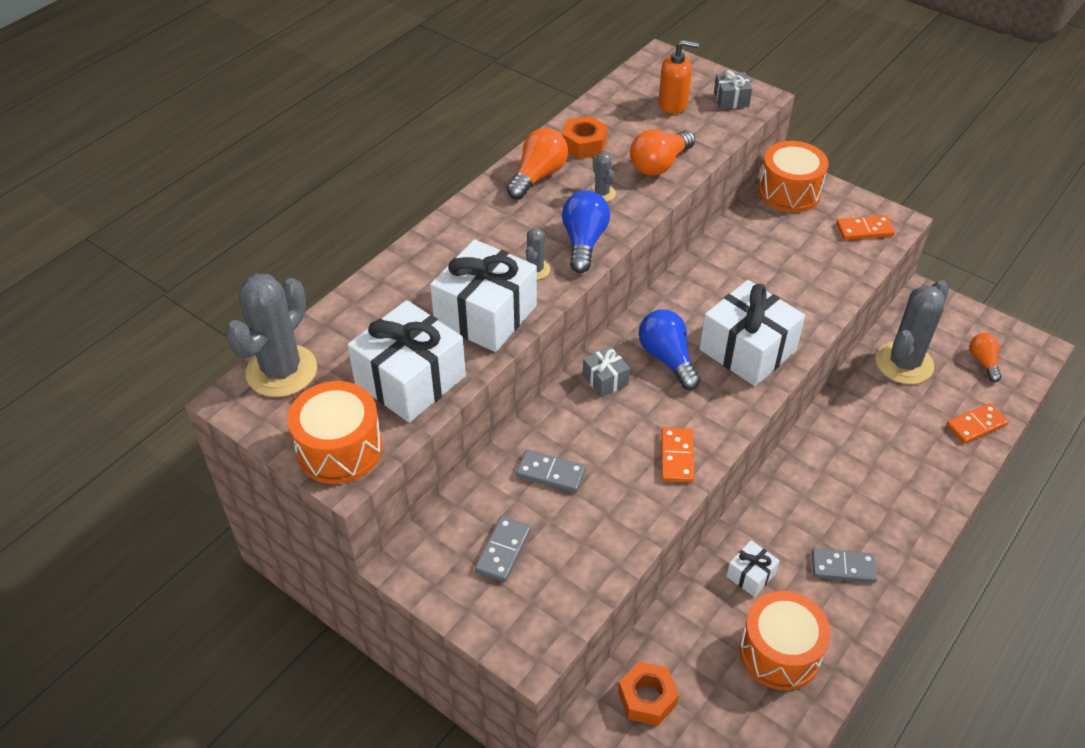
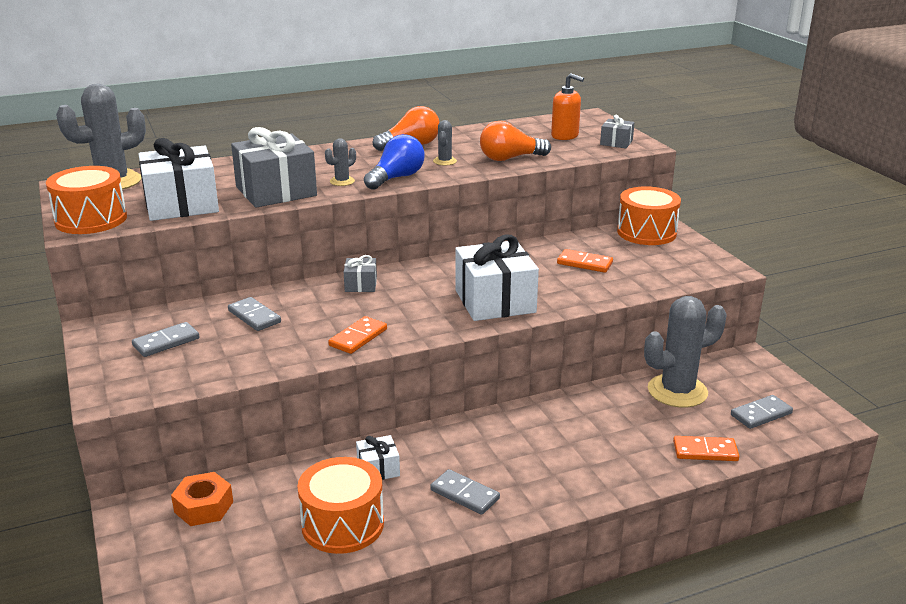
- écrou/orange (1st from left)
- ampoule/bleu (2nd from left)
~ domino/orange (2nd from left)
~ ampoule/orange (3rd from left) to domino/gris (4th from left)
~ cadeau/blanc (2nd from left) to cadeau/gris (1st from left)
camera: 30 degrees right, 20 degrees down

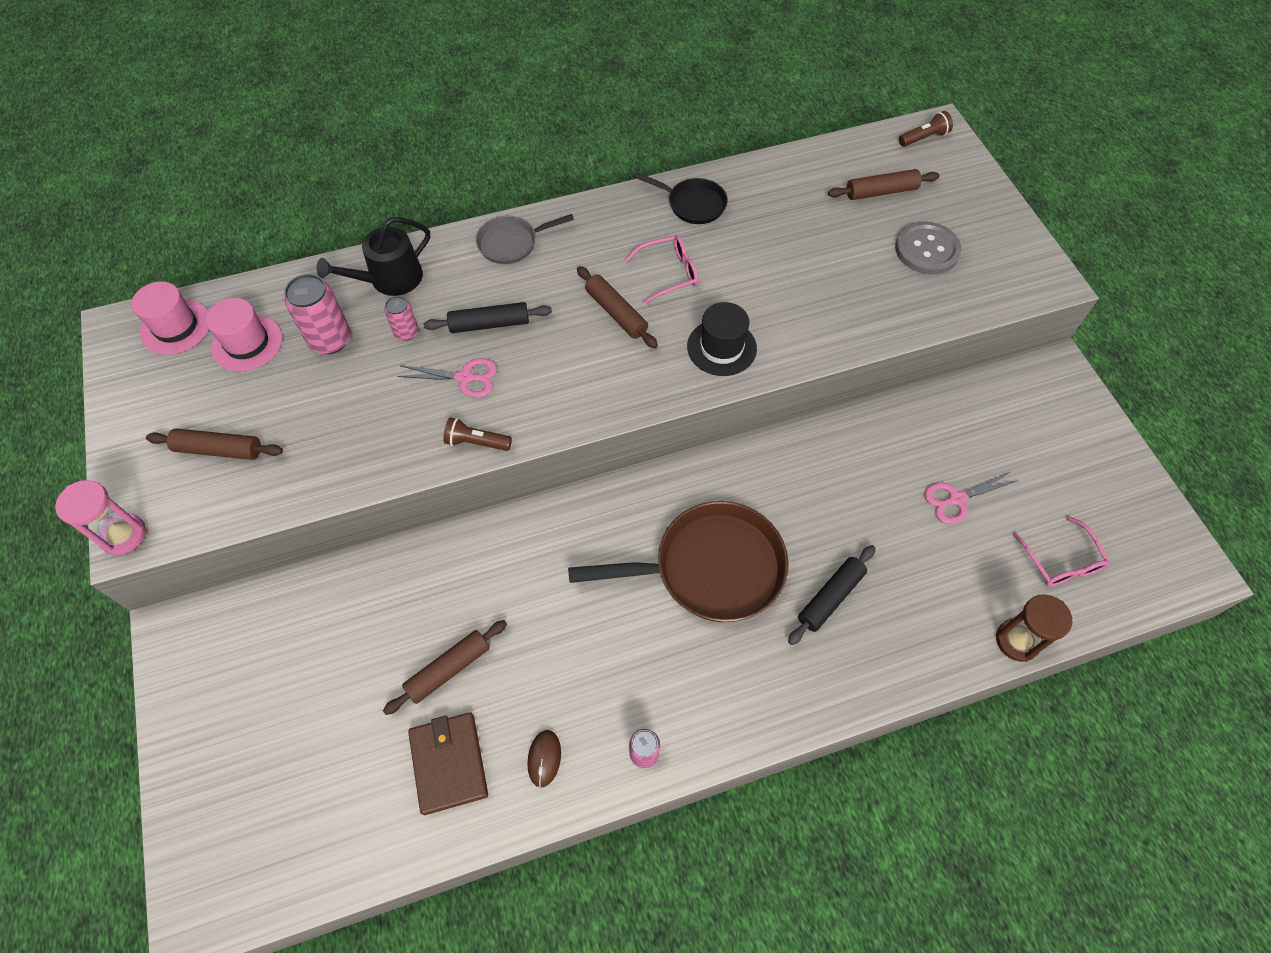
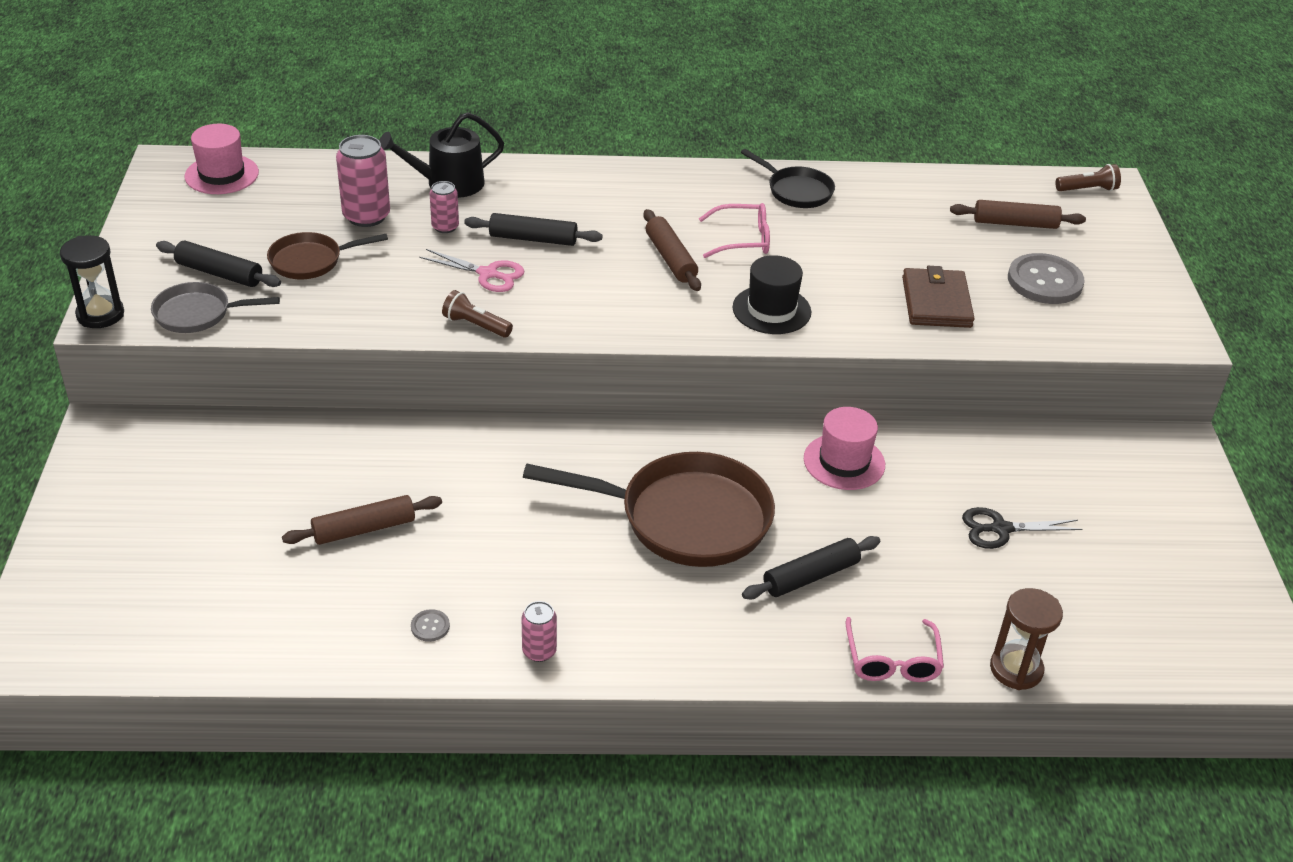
+ poêle/marron (1st from left)
~ chapeau/rose (2nd from left)
~ portefeuille/marron
~ poêle/gris
~ lunettes/rose (2nd from left)
~ souris/marron to bouton/gris (1st from left)
~ sablier/rose to sablier/noir
~ rouleau à pâtisserie/marron (1st from left) to rouleau à pâtisserie/noir (1st from left)
~ ciseaux/rose (2nd from left) to ciseaux/noir
camera: 15 degrees right, 20 degrees down

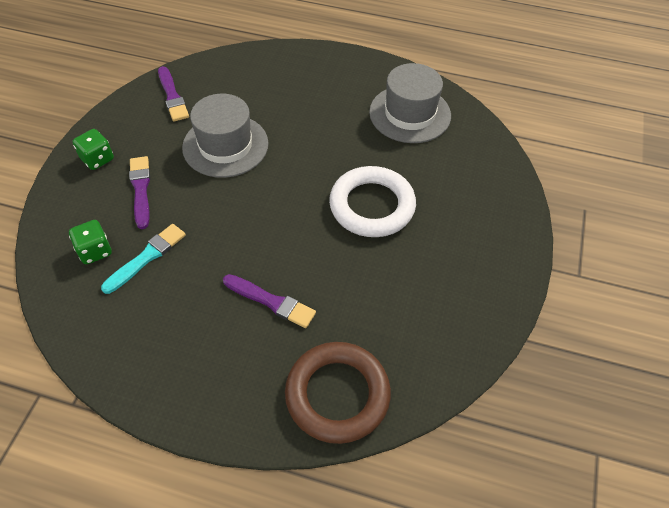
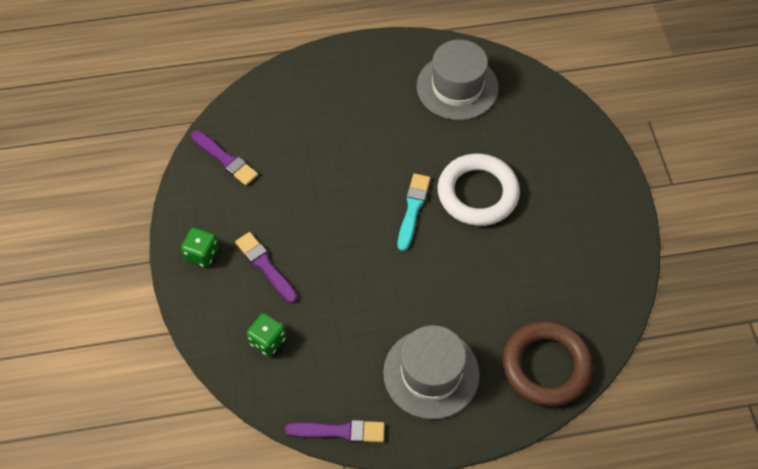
~ pinceau/turquoise
~ chapeau/gris (1st from left)
~ pinceau/violet (3rd from left)
camera: 25 degrees left, 5 degrees up

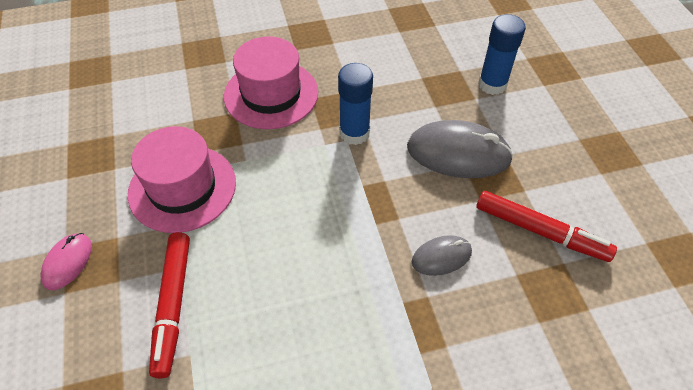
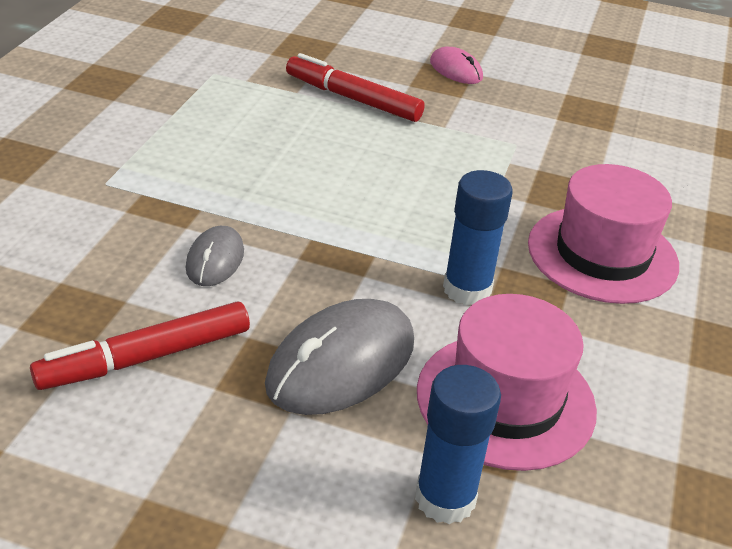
~ chapeau/rose (1st from left)
camera: 120 degrees right, 15 degrees down

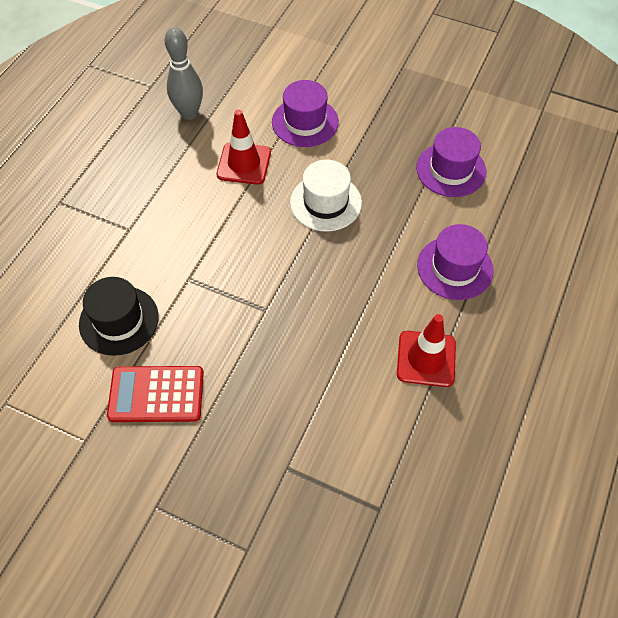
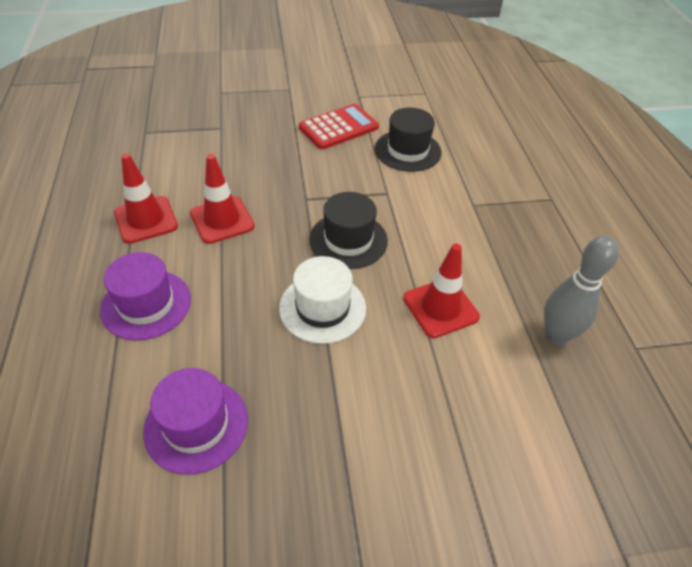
- chapeau/violet (1st from left)
+ cône de chantier/rouge (2nd from left)
+ chapeau/noir (1st from left)
camera: 145 degrees right, 10 degrees down

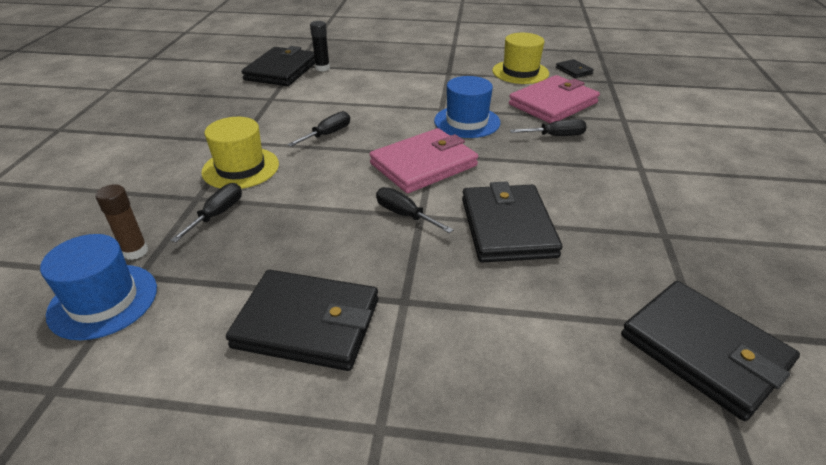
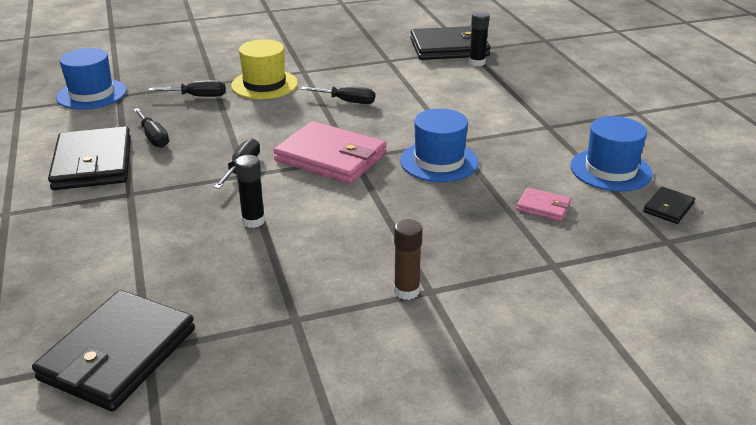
~ bâton de colle/marron
~ tournevis/noir (4th from left in the first image) to tournevis/noir (1st from left)
~ portefeuille/noir (3rd from left) to bâton de colle/noir (1st from left)
~ chapeau/jaune (2nd from left) to chapeau/bleu (3rd from left)
~ portefeuille/rose (2nd from left) x0.46
camera: 65 degrees right, 5 degrees down

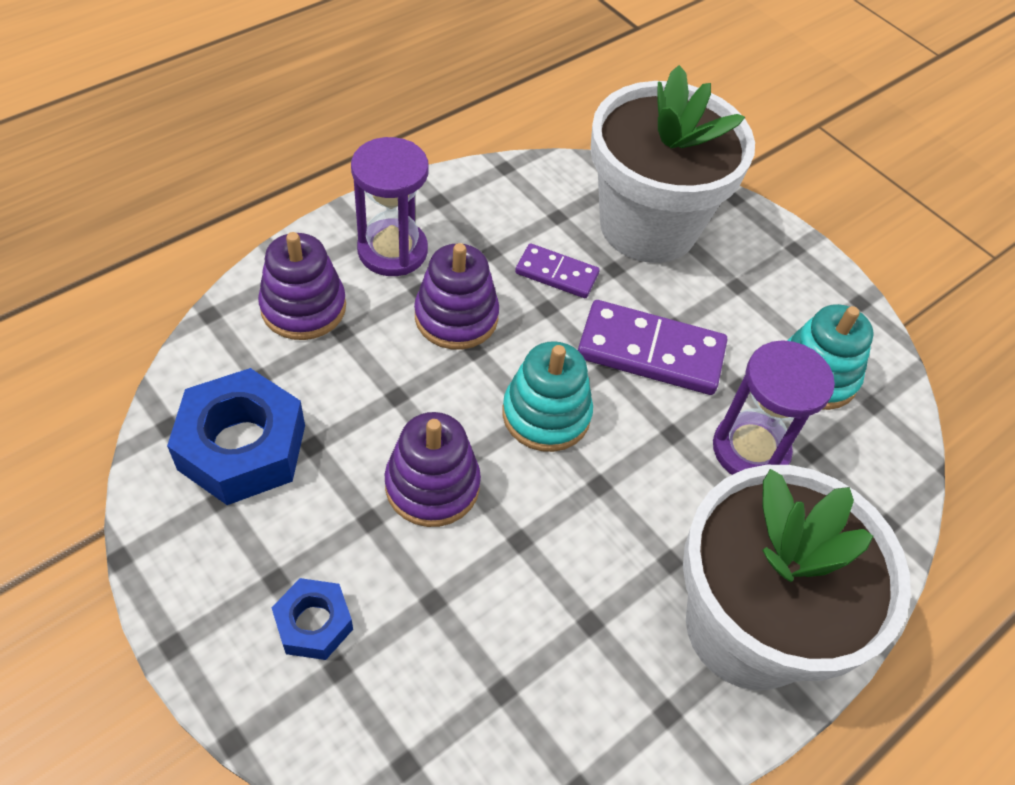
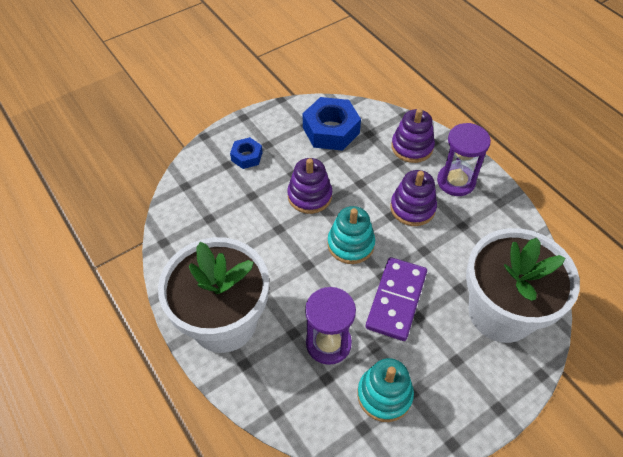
- domino/violet (1st from left)
camera: 100 degrees right, 0 degrees up

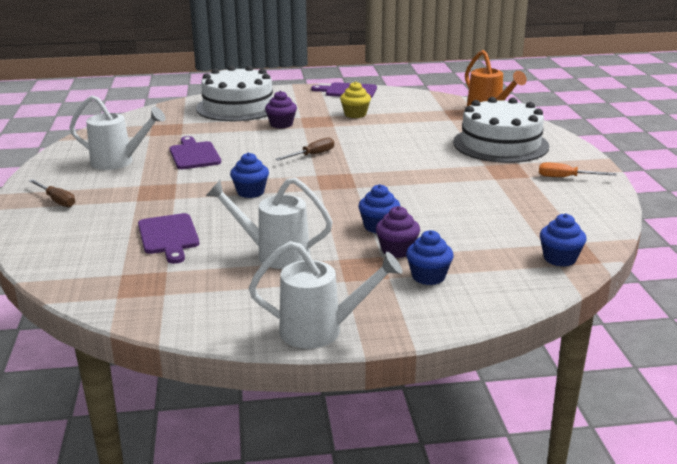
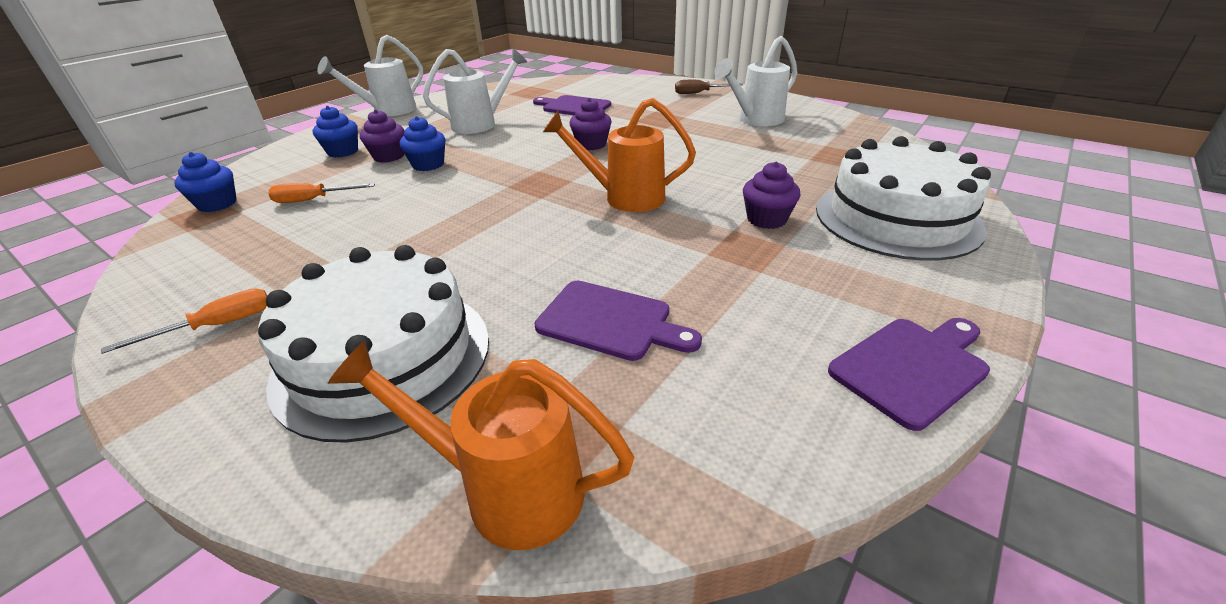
- muffin/jaune
+ tournevis/orange (2nd from left)
~ planche à découper/violet (2nd from left)
~ tournevis/marron (2nd from left) to arrosoir/orange (2nd from left)
~ muffin/bleu (1st from left) to muffin/violet (2nd from left)
camera: 135 degrees right, 10 degrees up

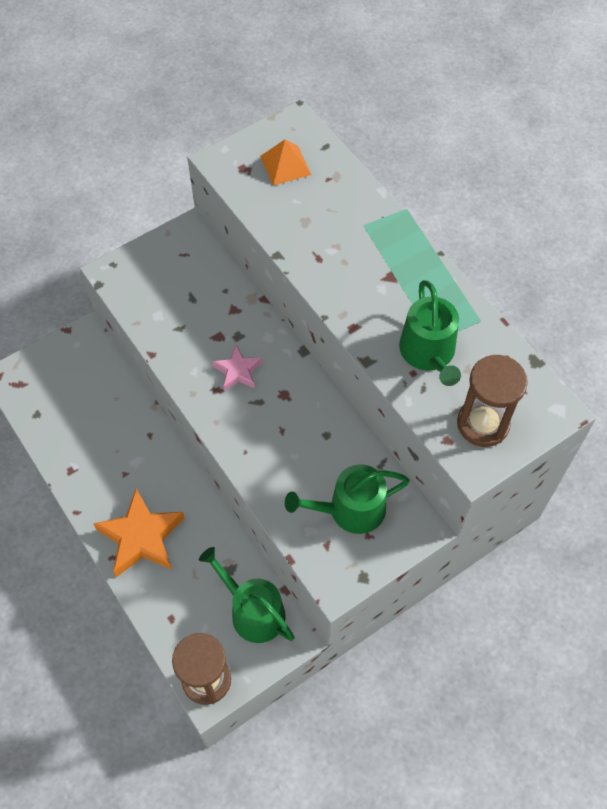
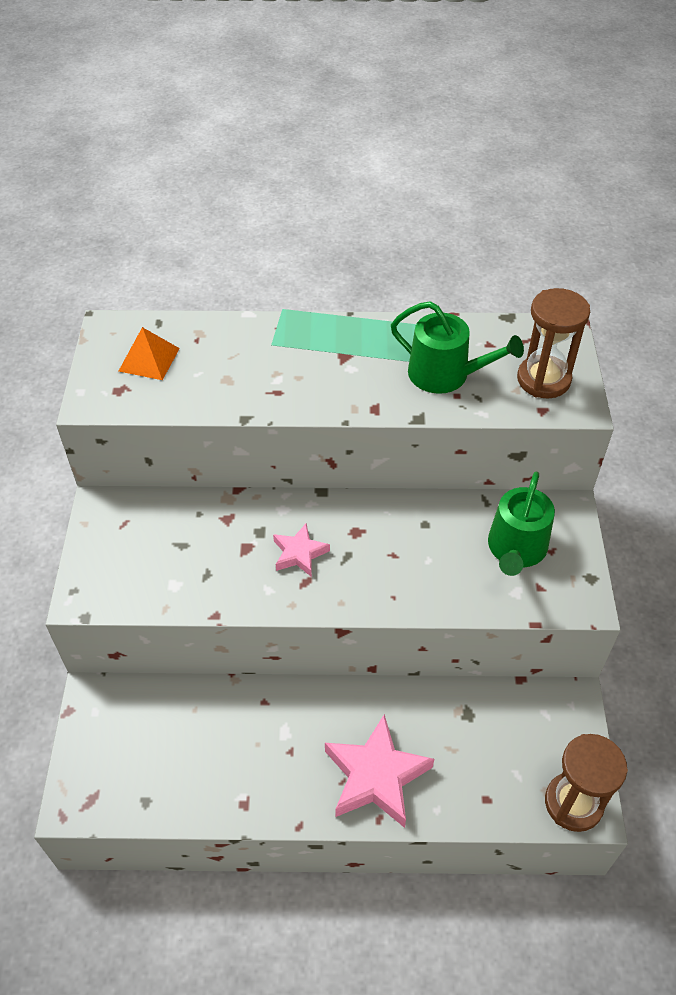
- arrosoir/vert (1st from left)
~ étoile/orange to étoile/rose (2nd from left)
camera: 55 degrees left, 10 degrees down

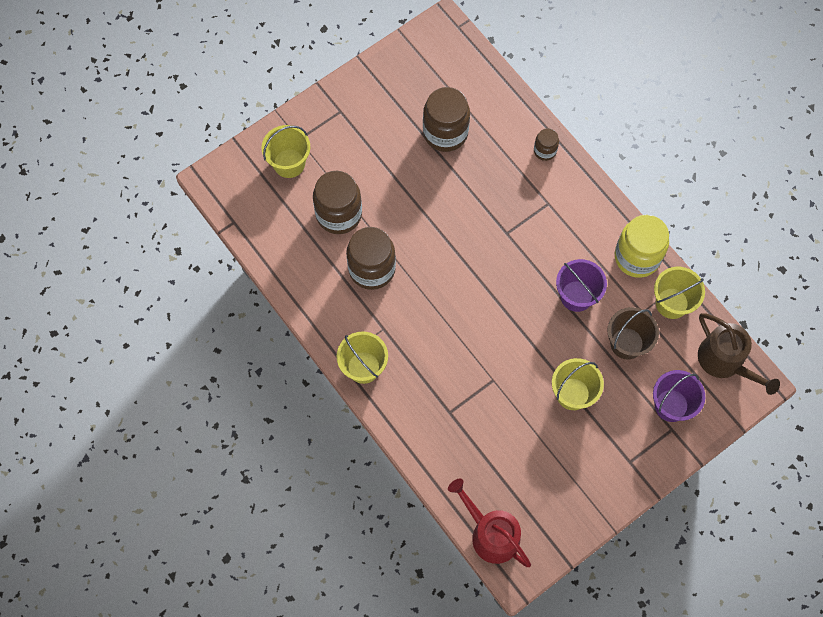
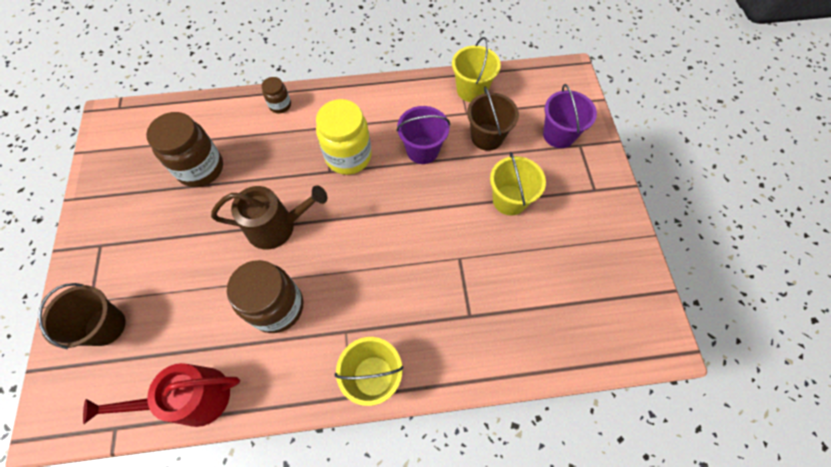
- bocal/marron (1st from left)
~ arrosoir/rouge
~ bocal/jaune
~ arrosoir/marron
~ seau/jaune (1st from left) to seau/marron (1st from left)
camera: 60 degrees left, 5 degrees down

